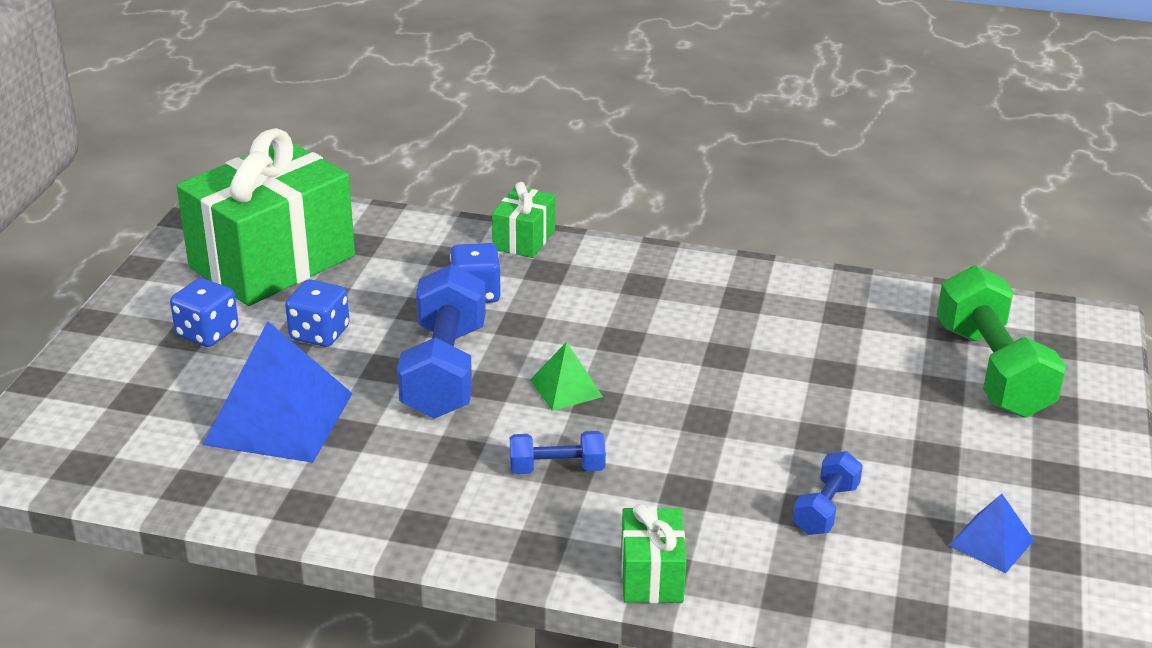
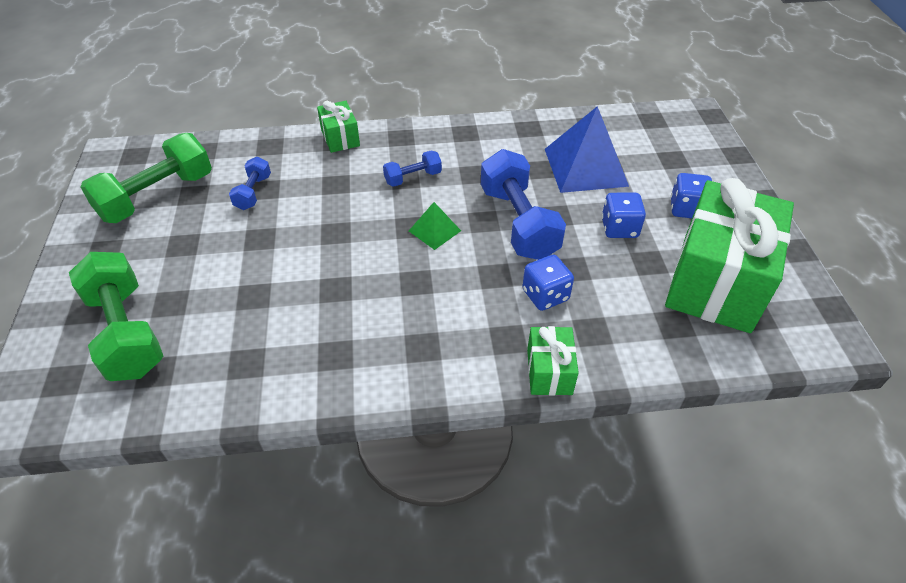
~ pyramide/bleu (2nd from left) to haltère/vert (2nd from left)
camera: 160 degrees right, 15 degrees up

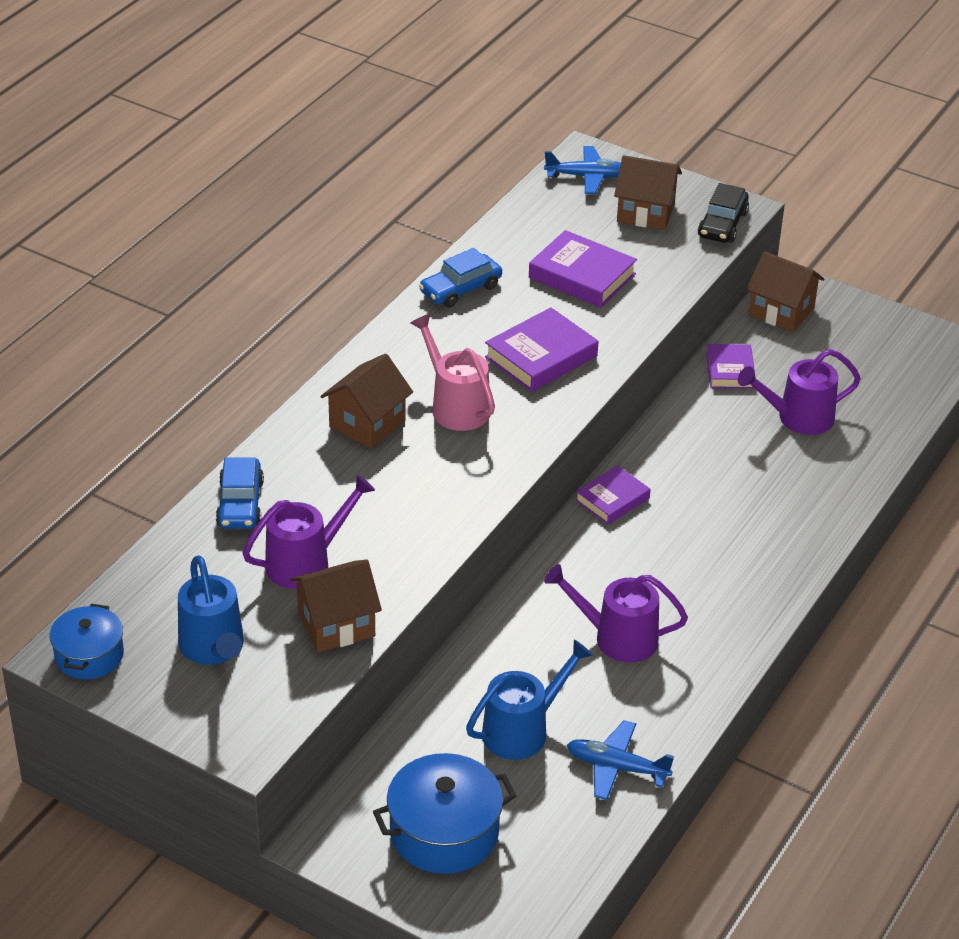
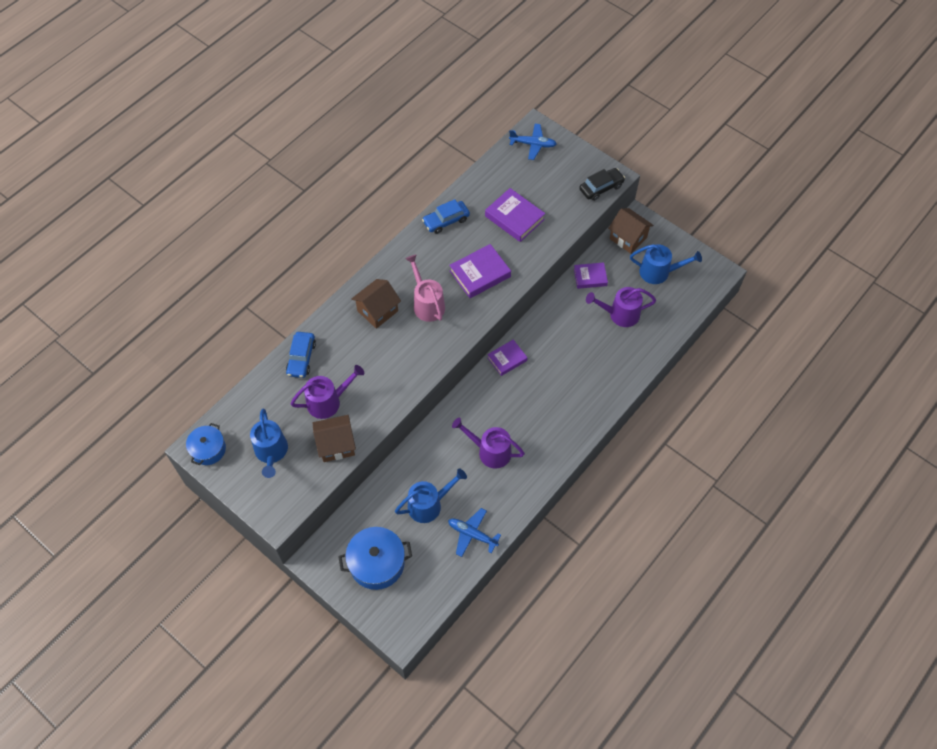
- maison/marron (3rd from left)
+ arrosoir/bleu (3rd from left)
~ voiture/noir 150 degrees counterclockwise
~ livre/violet (4th from left) 75 degrees clockwise
camera: 10 degrees right, 20 degrees up

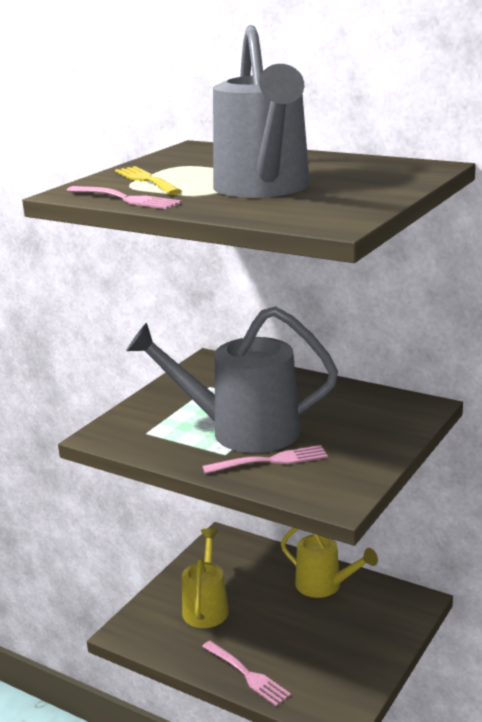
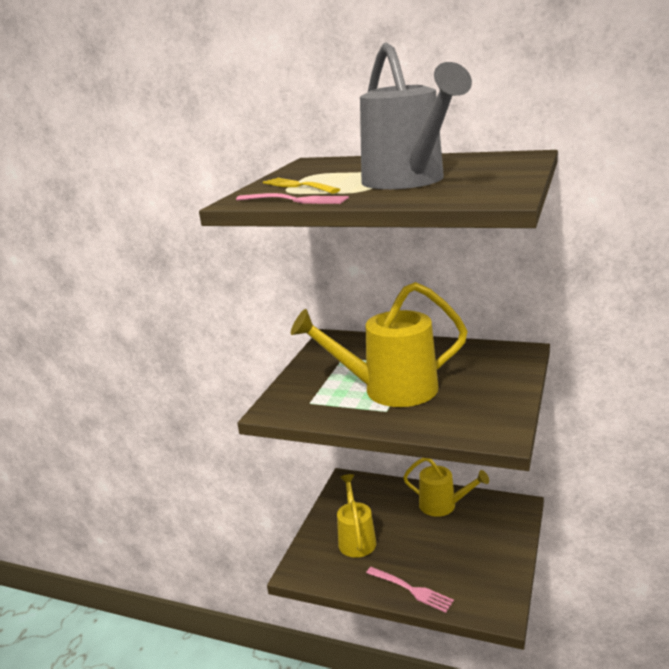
- fourchette/rose (3rd from left)
~ arrosoir/gris (1st from left) to arrosoir/jaune (2nd from left)
camera: 10 degrees left, 0 degrees up

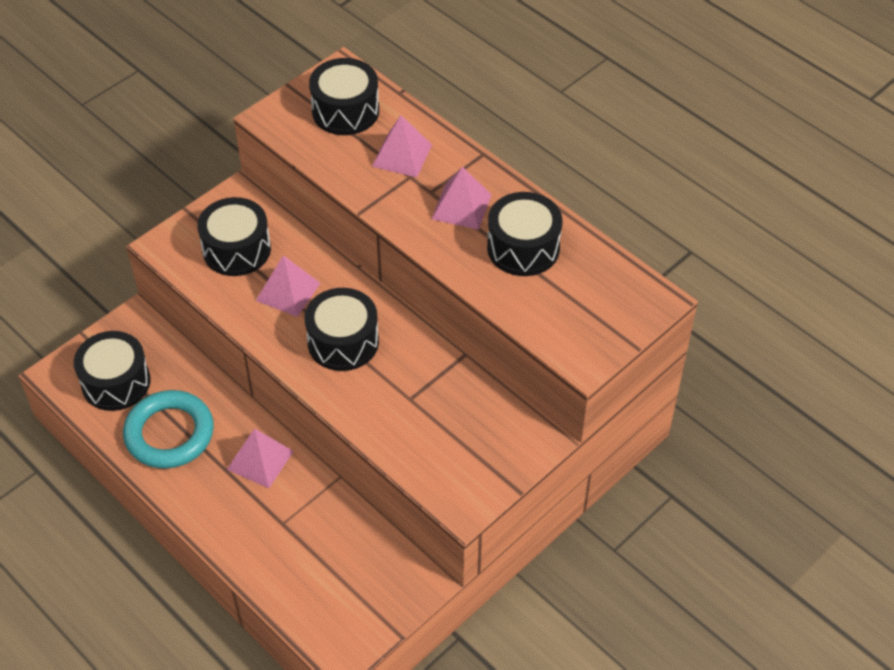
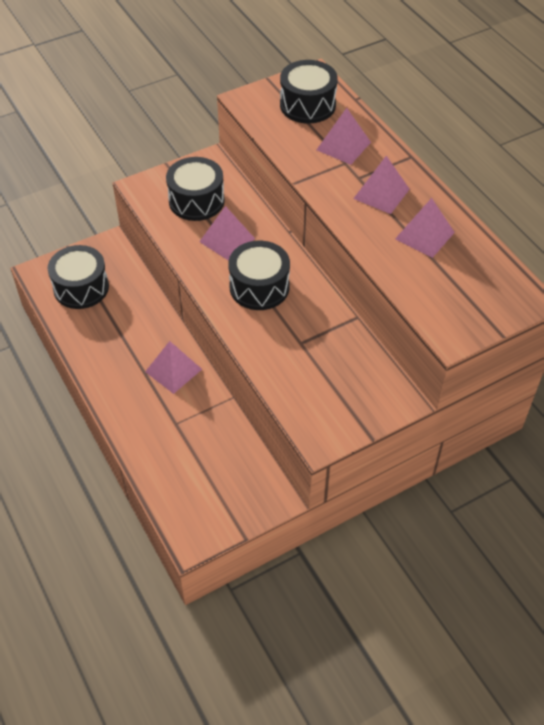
- anneau/turquoise
~ tambour/noir (5th from left) to pyramide/rose (5th from left)
camera: 15 degrees right, 0 degrees up

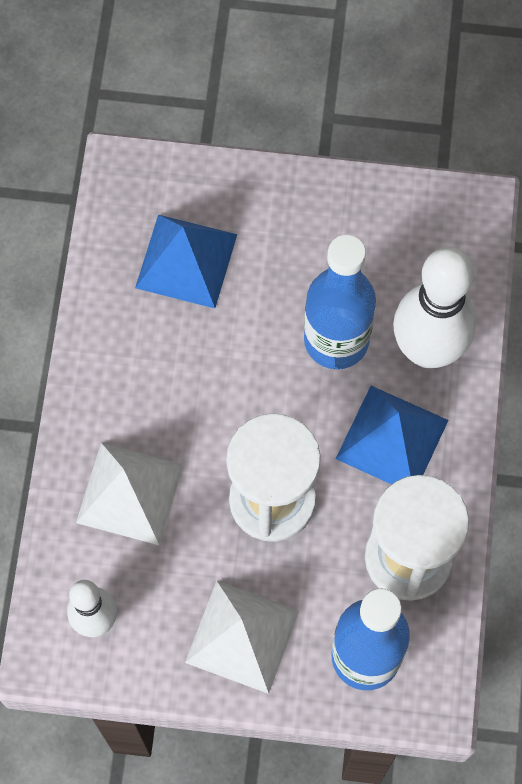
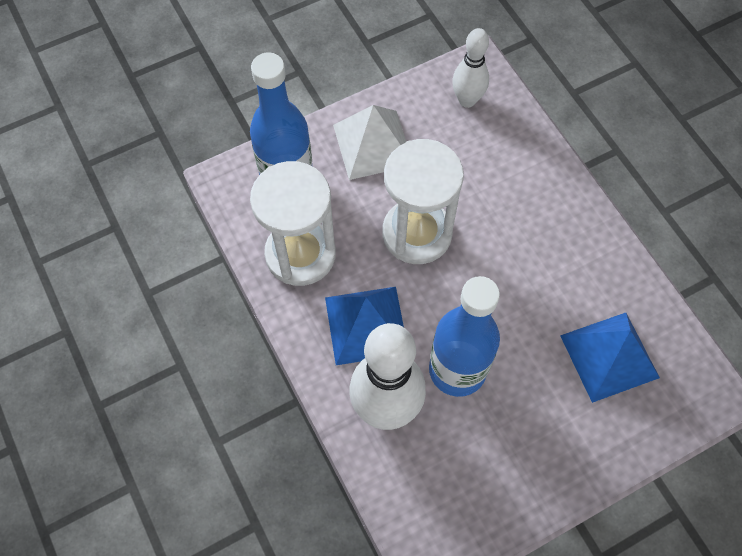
- pyramide/blanc (1st from left)
camera: 145 degrees right, 5 degrees down

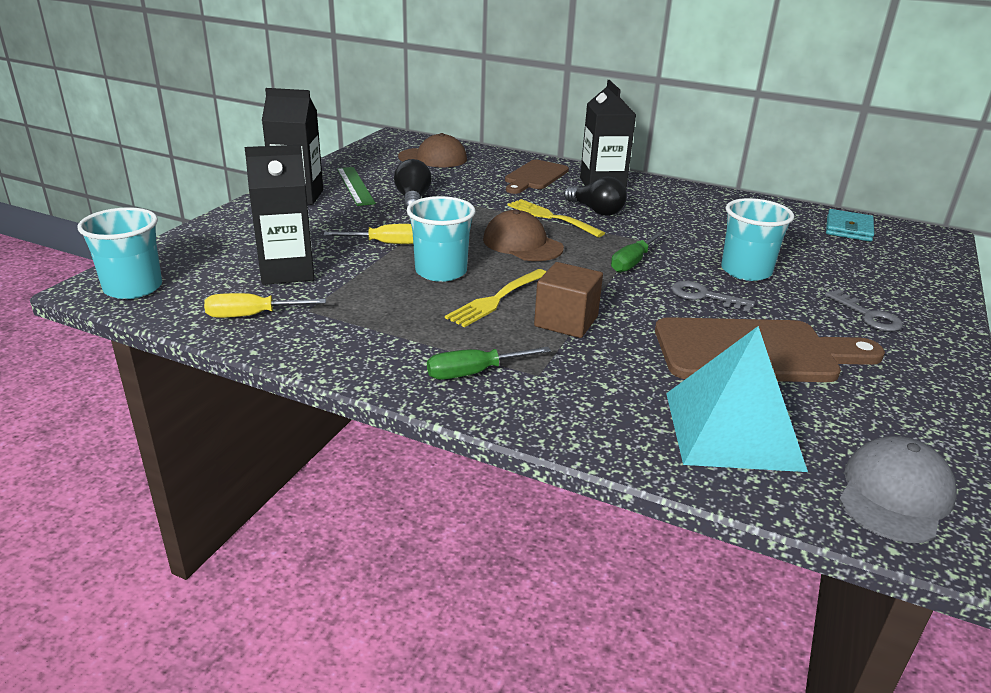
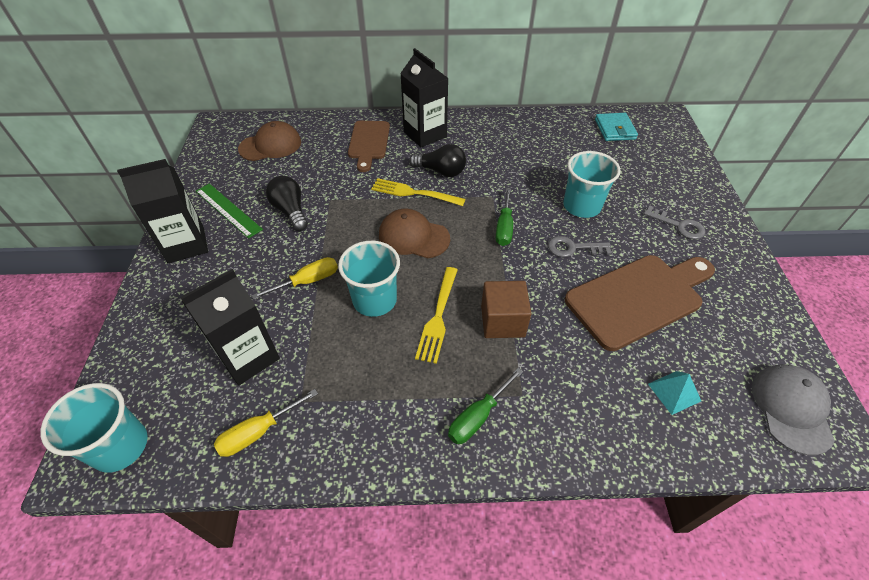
~ pyramide/turquoise x0.44
camera: 25 degrees left, 20 degrees up

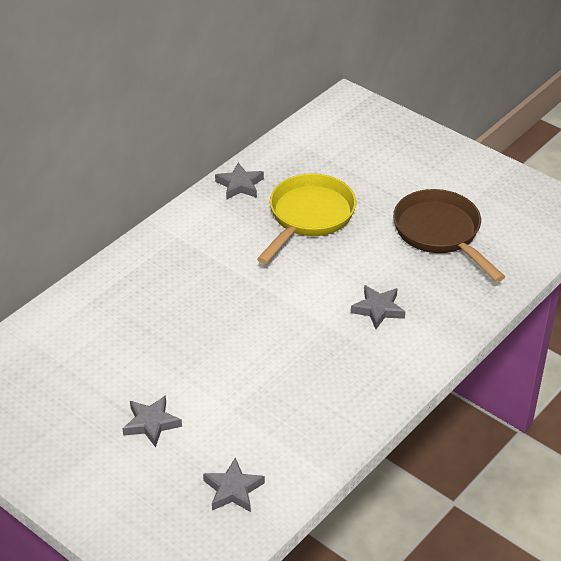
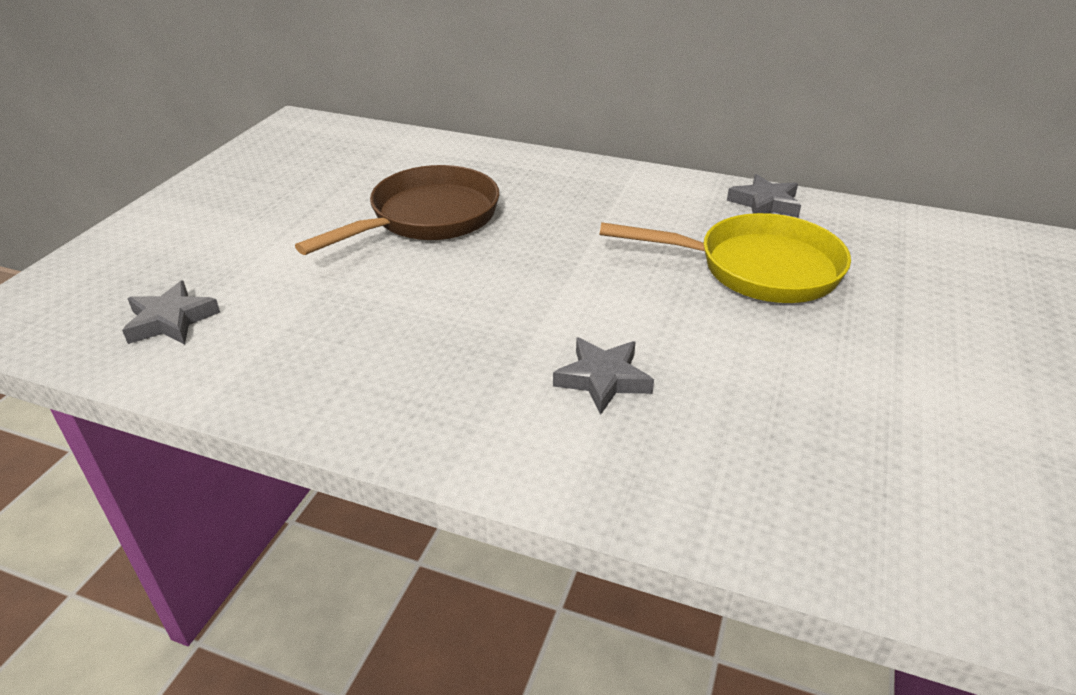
- étoile/gris (1st from left)
~ poêle/marron
camera: 70 degrees right, 5 degrees down

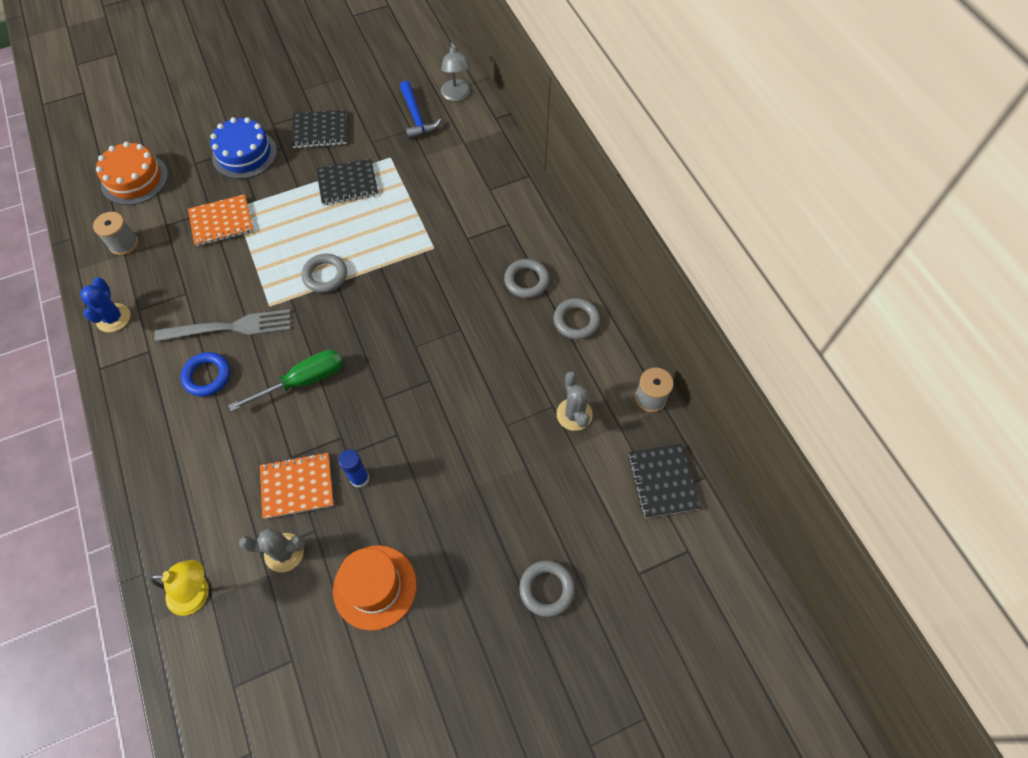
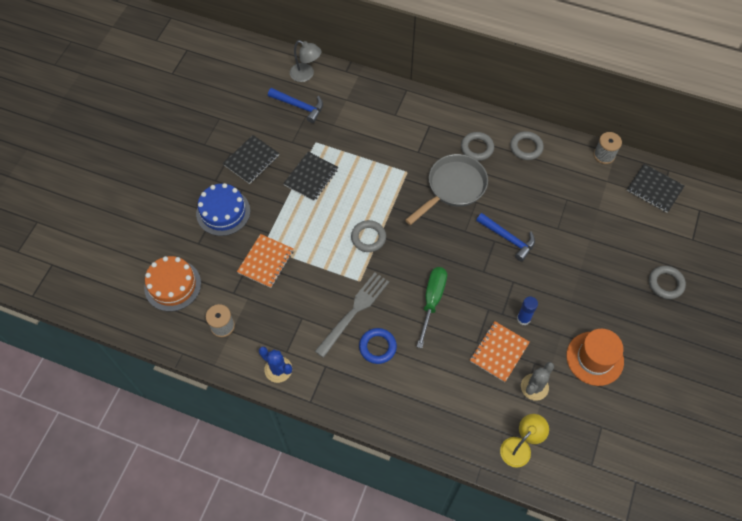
- cactus/gris (2nd from left)
+ poêle/gris
+ marteau/bleu (2nd from left)
camera: 45 degrees left, 0 degrees up

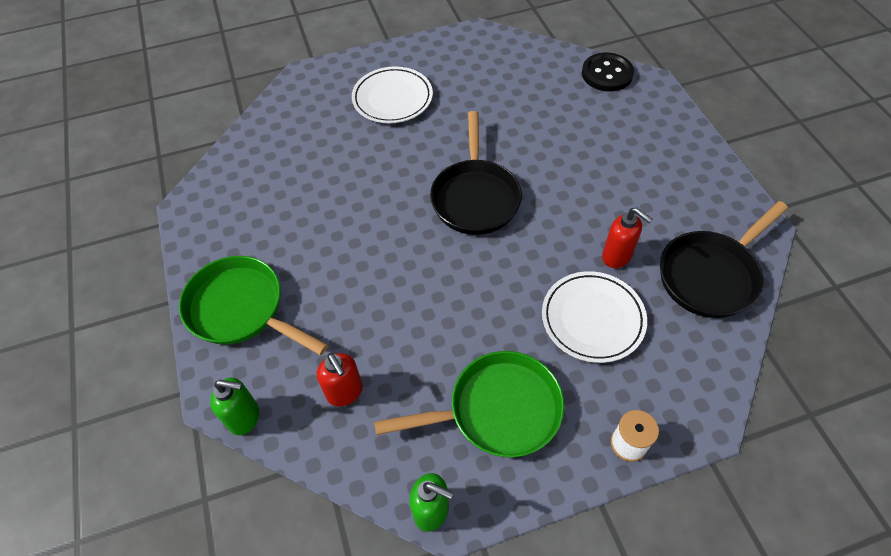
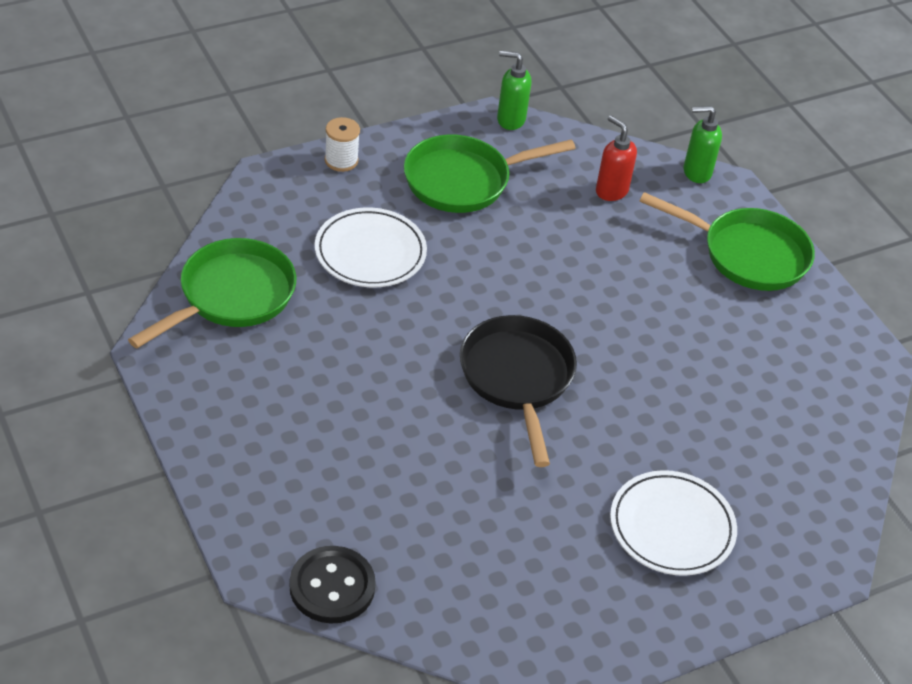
- distributeur de savon/rouge (2nd from left)
~ poêle/noir (2nd from left) to poêle/vert (1st from left)
camera: 165 degrees right, 10 degrees down

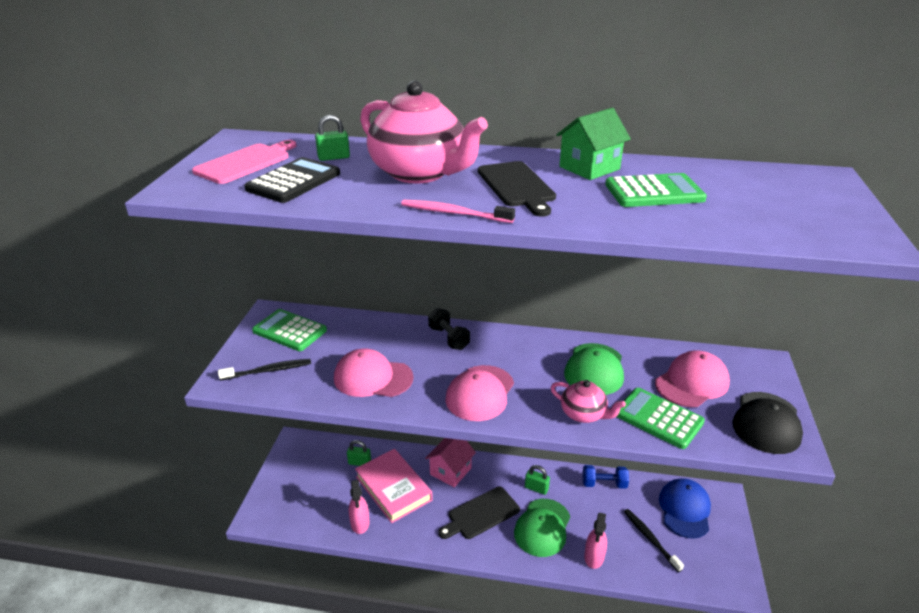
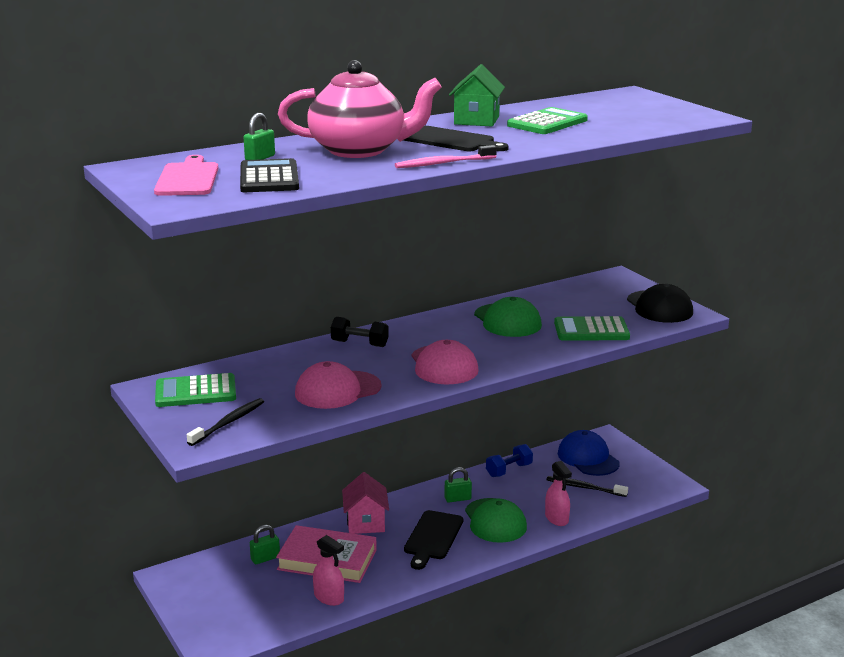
- théière/rose (2nd from left)
- casquette/rose (3rd from left)
camera: 40 degrees left, 10 degrees down

